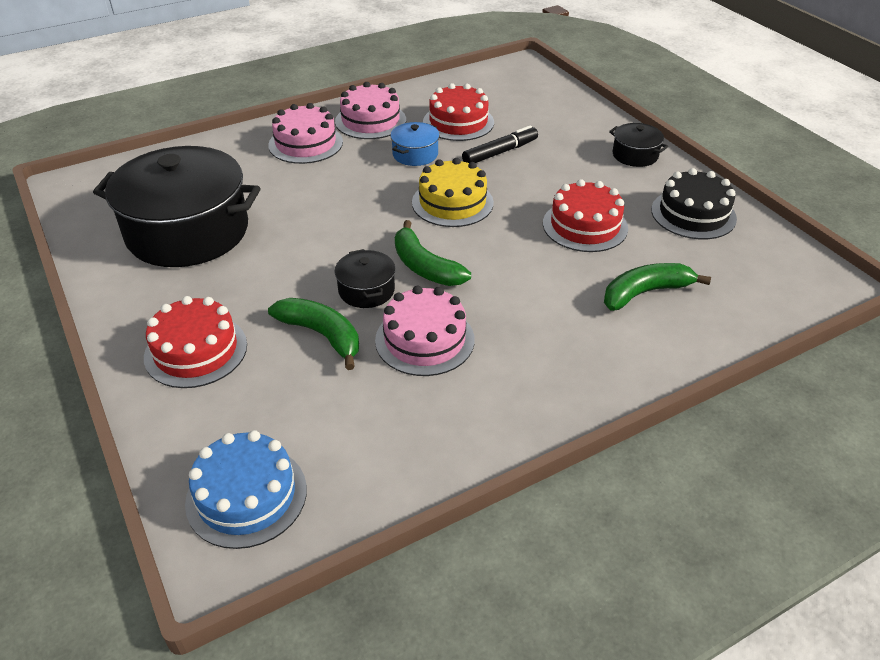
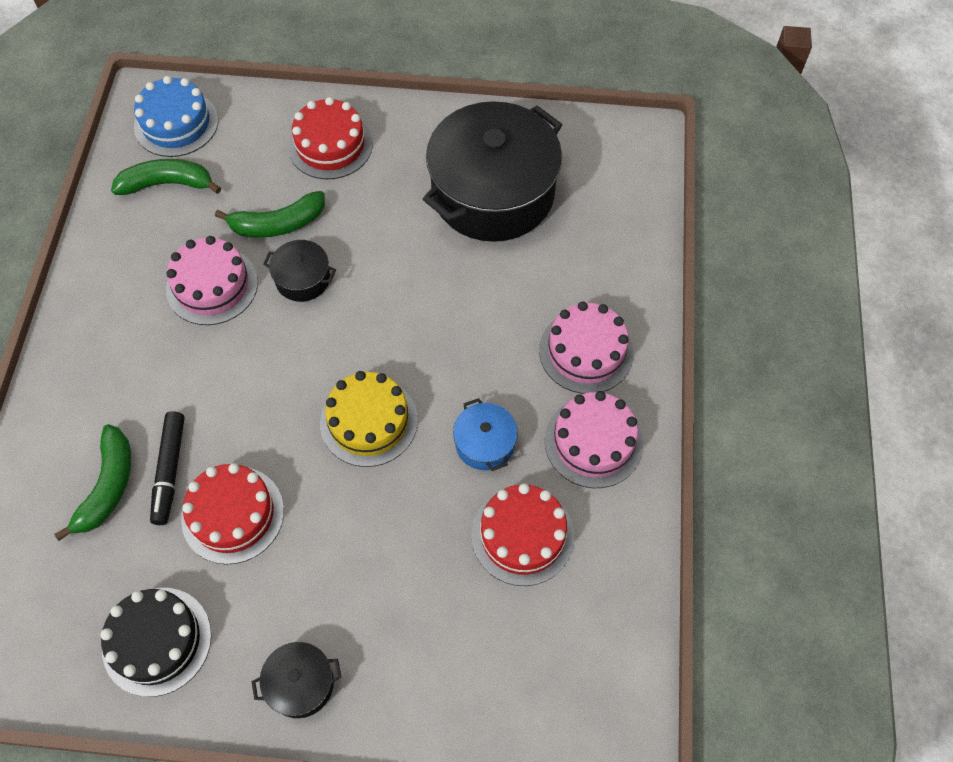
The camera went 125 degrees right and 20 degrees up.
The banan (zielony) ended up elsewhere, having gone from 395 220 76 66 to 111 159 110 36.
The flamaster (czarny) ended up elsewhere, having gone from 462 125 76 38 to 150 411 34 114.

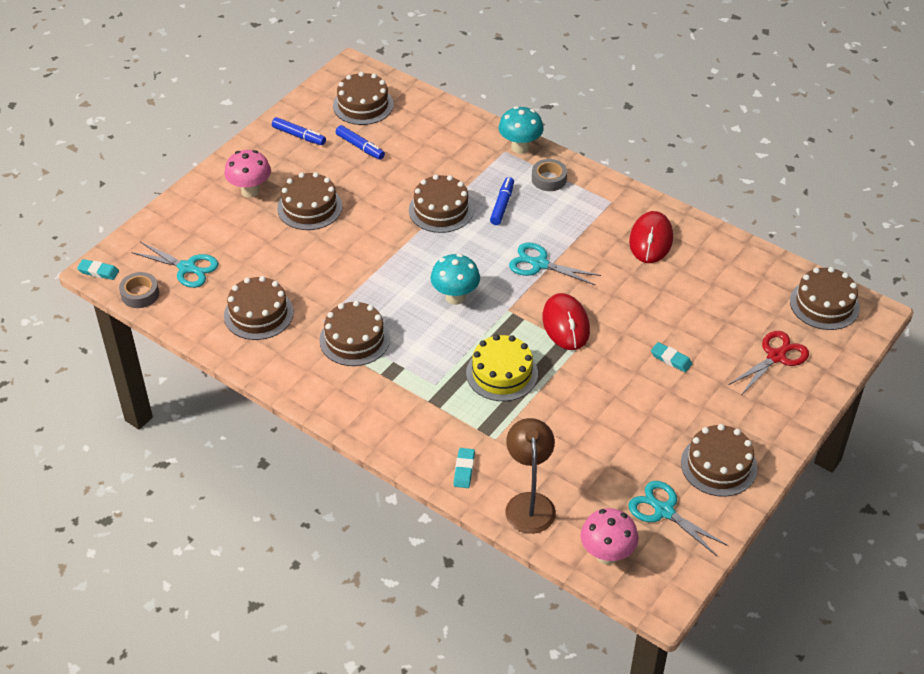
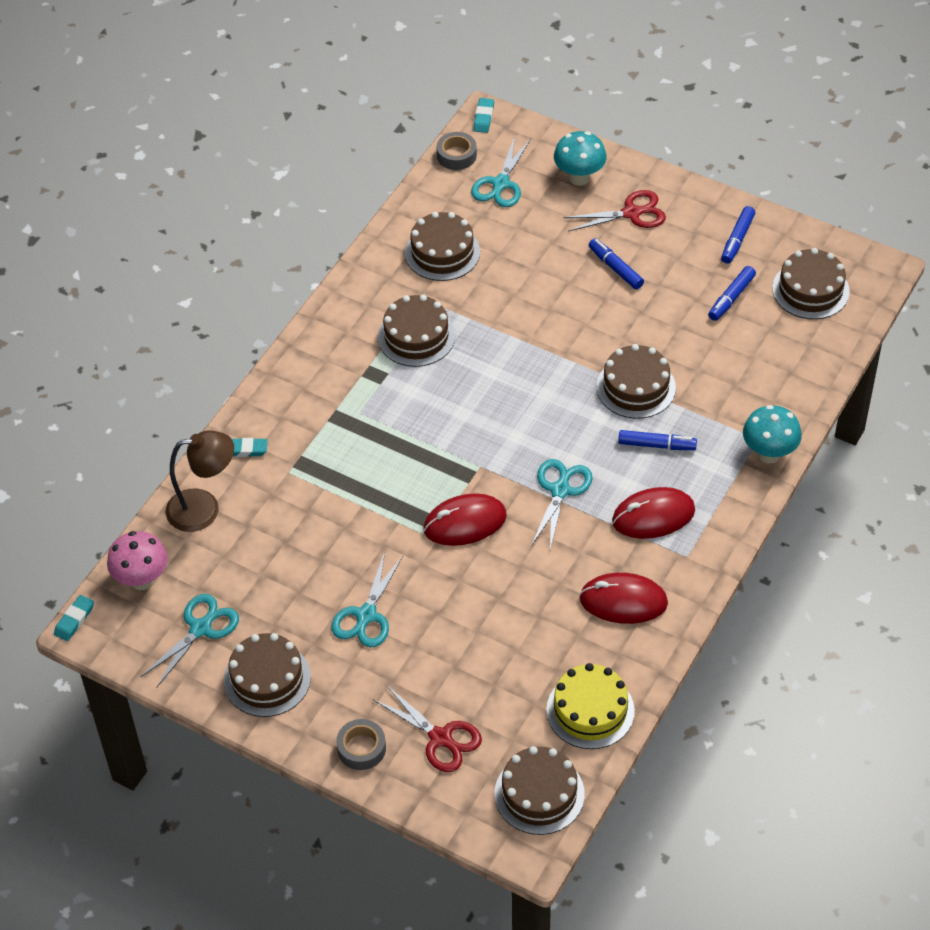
The camera went 85 degrees right and 5 degrees up.
The second view gained the nożyczki (turkusowy) at 331 552 72 95.
The second view gained the myszka (czerwony) at 612 487 83 52.
The grzyb (turkusowy) ended up elsewhere, having gone from 431 254 49 51 to 554 131 53 55.
The tort (żółty) ended up elsewhere, having gone from 466 334 72 67 to 546 663 89 86.
The taśma klejąca (szary) ended up elsewhere, having gone from 532 159 35 32 to 336 719 50 51.
The gumka do mazania (turkusowy) ended up elsewhere, having gone from 651 342 41 30 to 54 595 40 46.
Where the grzyb (różowy) stood at 224 150 47 48, the nożyczki (czerwony) came to stand at 564 190 102 42.
Where the tort (brązowy) stood at 277 172 65 58, the flamaster (niebieski) came to stand at 589 238 55 52.

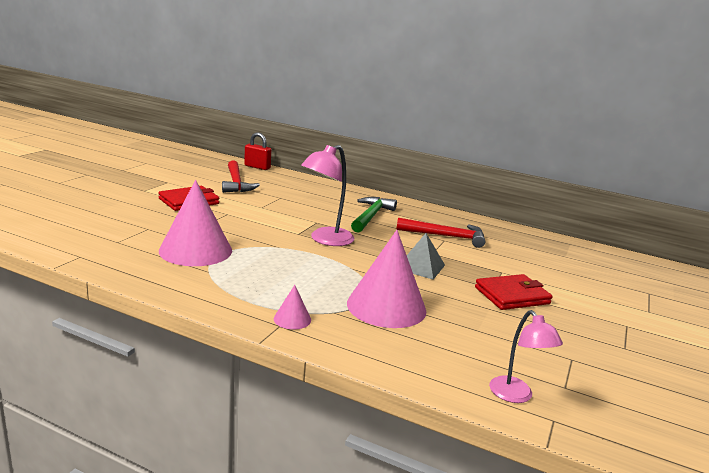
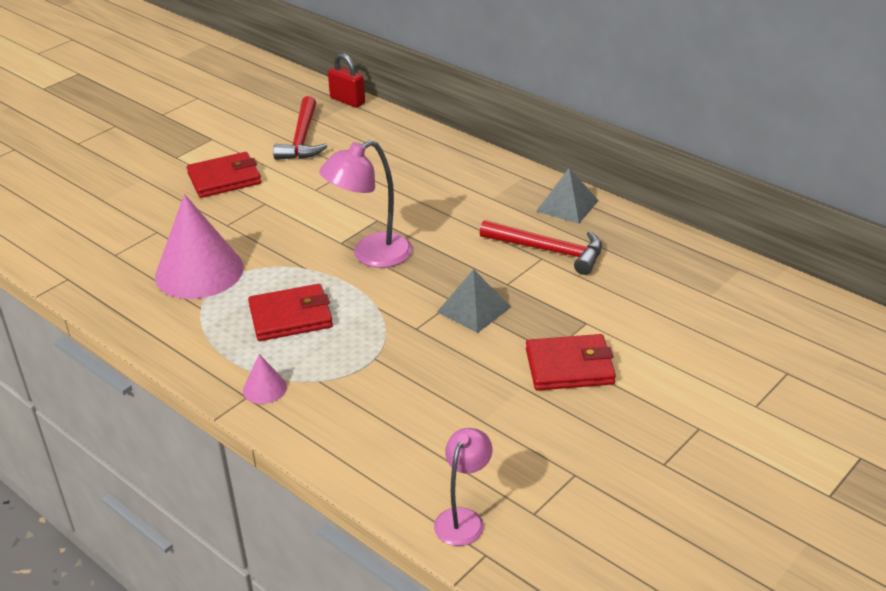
The camera went 20 degrees right and 15 degrees up.
The second view lost the stożek (różowy) at 347 230 79 98.
The second view lost the młotek (zielony) at 351 197 46 36.
The second view gained the portfel (czerwony) at 248 284 85 57.
The second view gained the piramida (szary) at 536 168 63 56.
The lampka (różowy) at 489 310 74 93 ended up facing another way, 150 degrees counterclockwise from before.

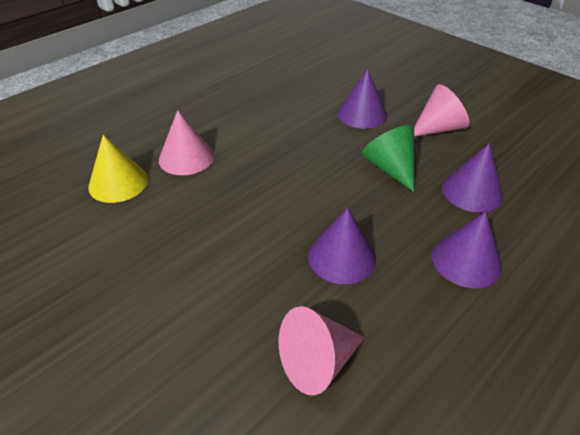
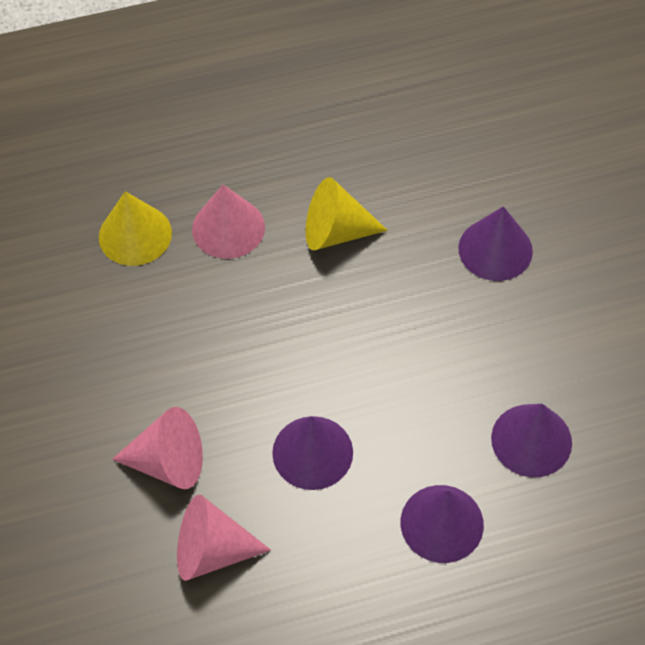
The camera went 30 degrees right and 15 degrees up.
The second view lost the stożek (zielony) at 361 125 53 67.
The second view gained the stożek (żółty) at 306 177 82 73.
The stożek (różowy) ended up elsewhere, having gone from 414 84 56 53 to 112 407 91 82.

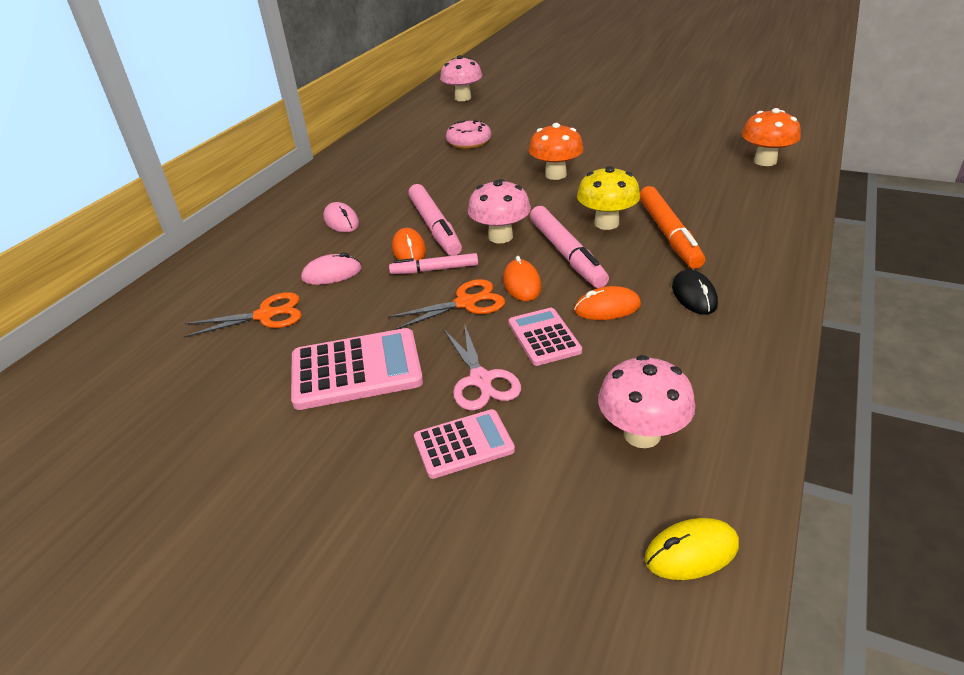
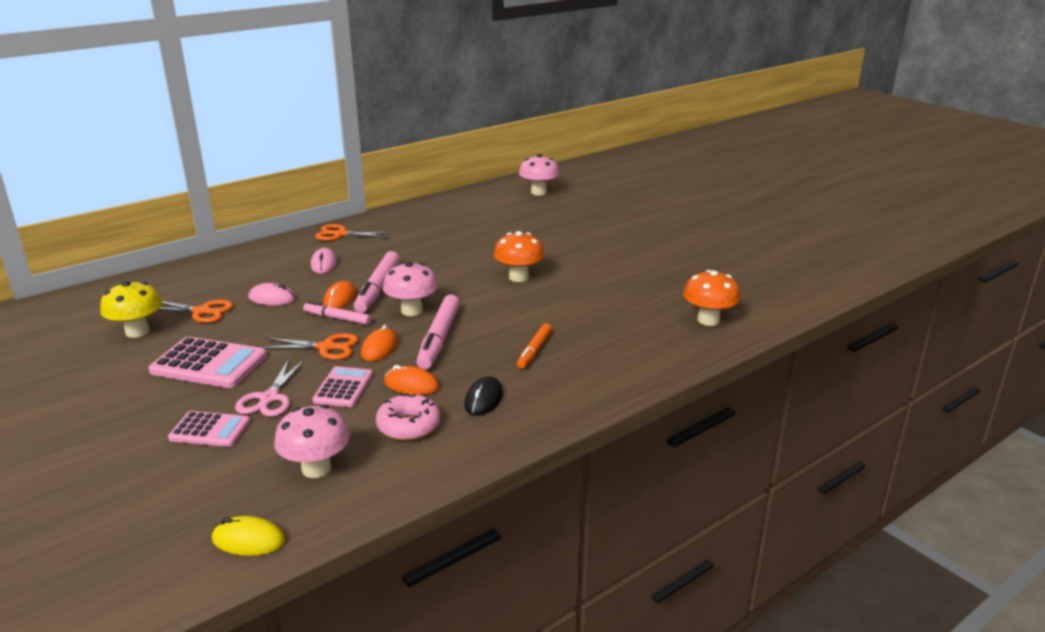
The camera went 25 degrees right and 10 degrees down.
The second view gained the nożyczki (pomarańczowy) at 315 224 76 17.
The donut (różowy) ended up elsewhere, having gone from 446 120 45 29 to 376 393 64 48.
The grzyb (żółty) ended up elsewhere, having gone from 577 166 63 64 to 100 281 62 57.
The size of the flamaster (pomarańczowy) at 640 186 65 83 changed by a factor of 0.61.

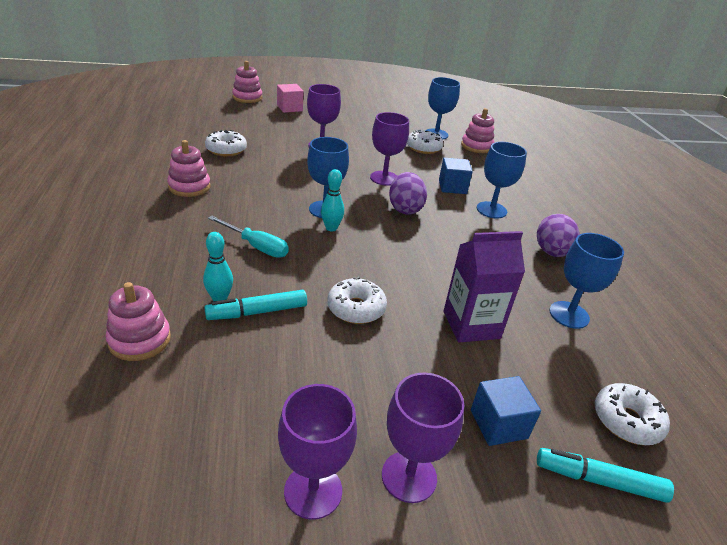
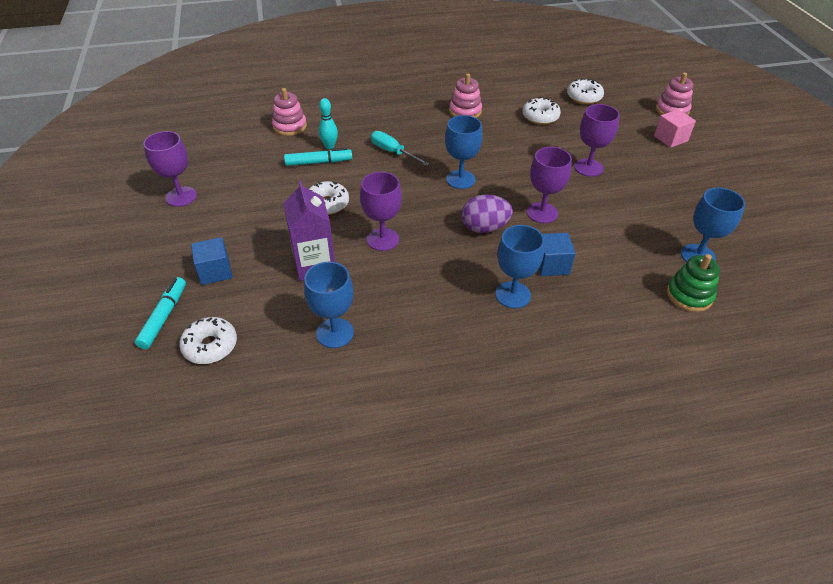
The camera went 90 degrees right and 10 degrees up.
The second view lost the kręgiel (turkusowy) at 321 169 23 62.
The second view lost the jajko (fioletowy) at 537 214 43 43.
The kielich (fioletowy) ended up elsewhere, having gone from 382 372 82 131 to 360 172 42 79.
The donut (biały) ended up elsewhere, having gone from 407 130 36 24 to 567 78 37 26.
What was the zabawka nakładanka (różowy) at 461 108 33 45 turned into the zabawka nakładanka (zielony) at 667 254 53 58.
The flamaster (turkusowy) at 204 290 103 30 ended up facing another way, 105 degrees clockwise from before.
The śrubokręt (turkusowy) at 208 216 81 42 ended up facing another way, 105 degrees clockwise from before.

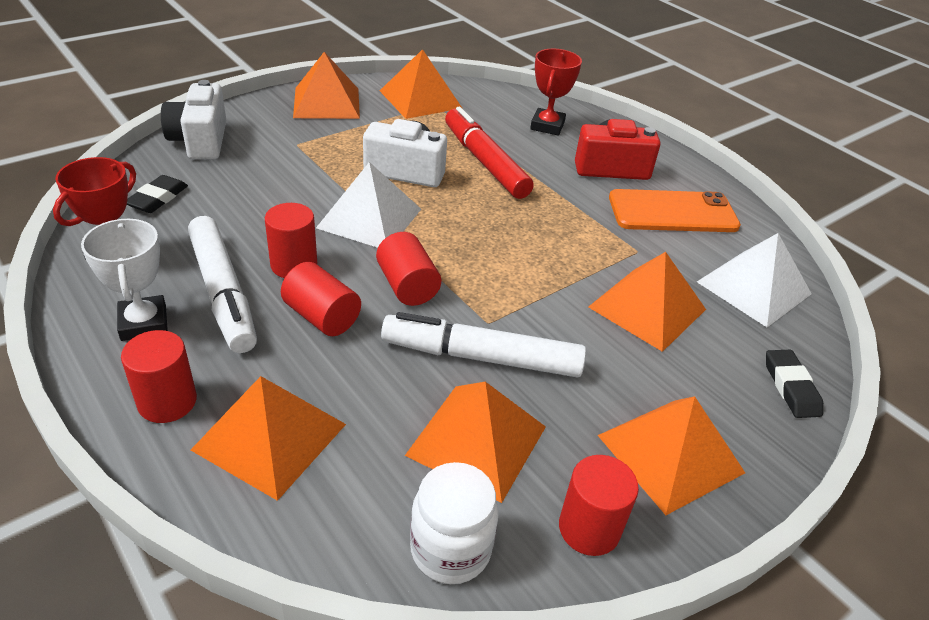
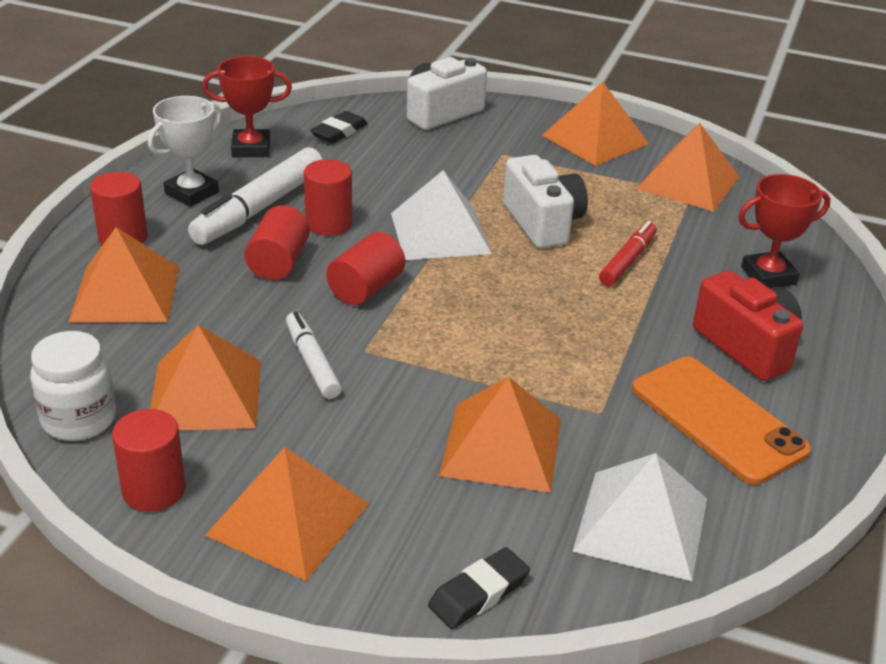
The camera went 60 degrees right and 5 degrees down.
The gumka do mazania (czarny) at 127 175 61 38 ended up facing another way, 45 degrees counterclockwise from before.
The size of the flamaster (biały) at 381 312 205 66 changed by a factor of 0.59.
The size of the flamaster (czerwony) at 445 107 89 92 changed by a factor of 0.59.

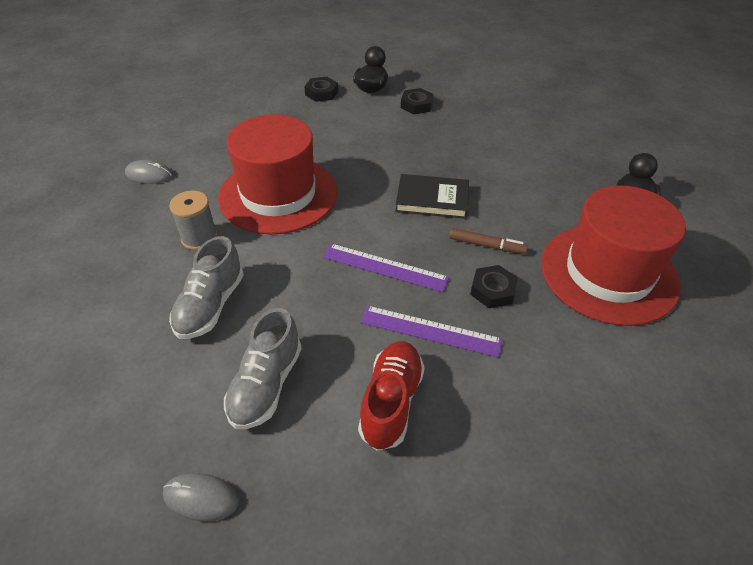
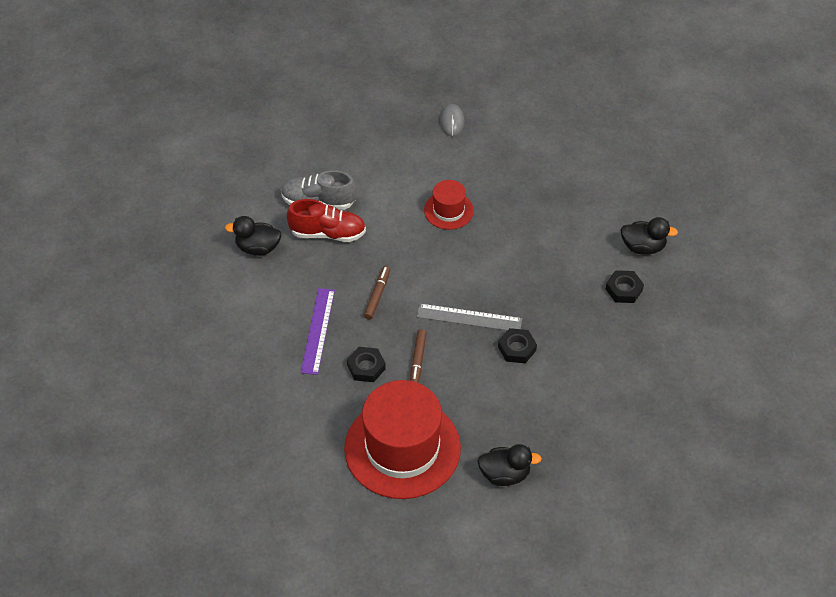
The camera went 80 degrees right and 5 degrees up.
The second view lost the myszka (szary) at 163 473 76 49.
The second view lost the szpulka (szary) at 169 191 49 59.
The nakrętka (czarny) ended up elsewhere, having gone from 304 77 34 25 to 498 328 39 35.
The but (czerwony) ended up elsewhere, having gone from 358 341 67 110 to 287 199 79 43.
Where the but (szary) stood at 224 308 78 121, the kaczka (czarny) came to stand at 225 216 57 40.
Where the linijka (fioletowy) stood at 323 243 126 49, the flamaster (brązowy) came to stand at 364 266 27 53.
Where the książka (czarny) stood at 395 174 74 45, the linijka (szary) came to stand at 417 304 105 26.
The size of the kapelusz (czerwony) at 218 114 119 121 changed by a factor of 0.48.

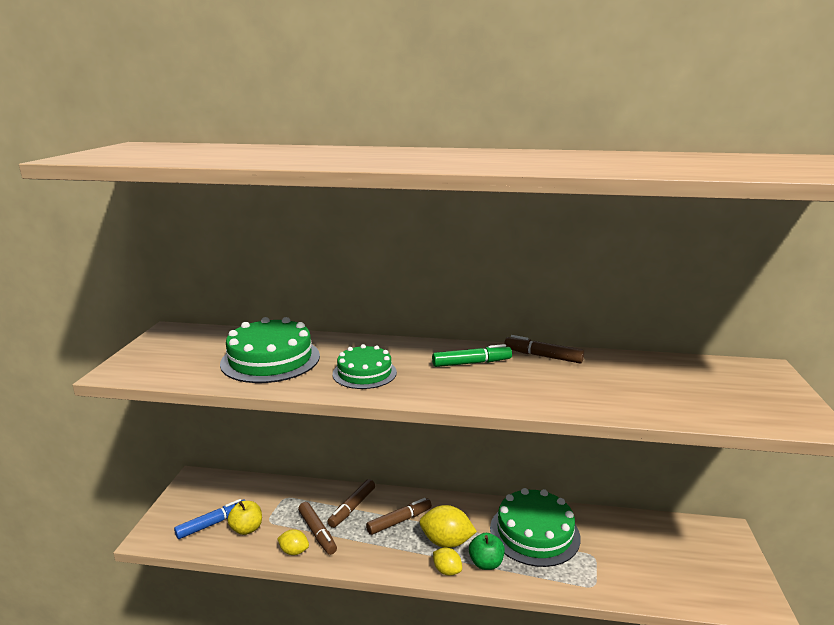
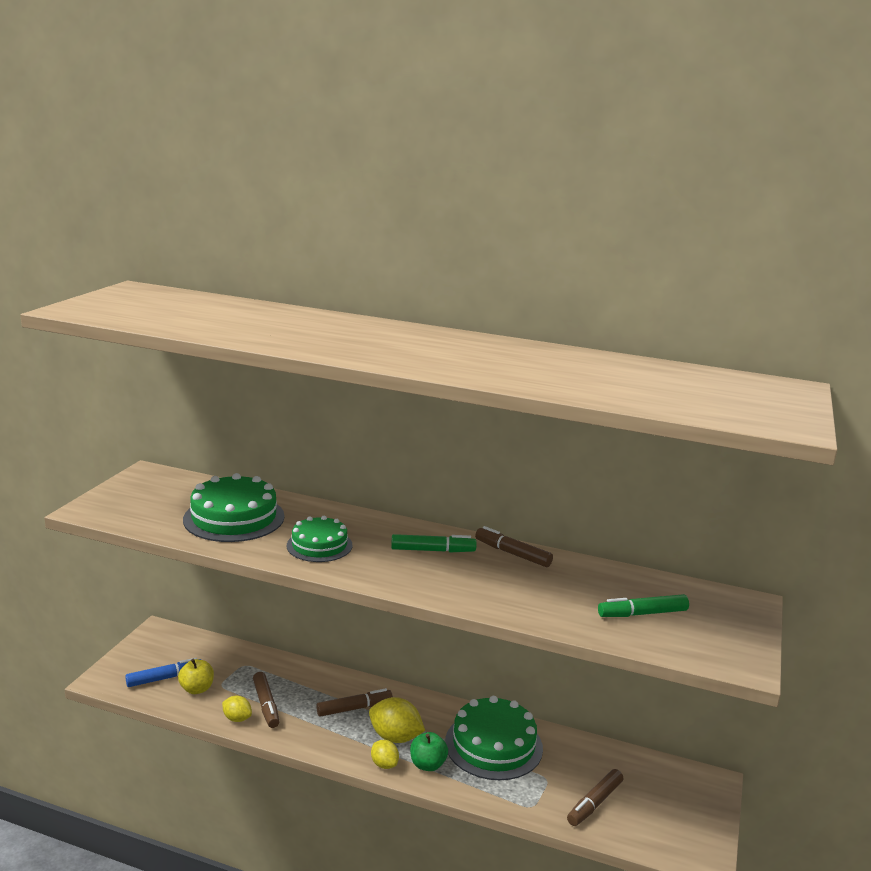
The camera went 10 degrees right and 0 degrees up.
The second view gained the flamaster (zielony) at 598 594 91 23.
The flamaster (brązowy) ended up elsewhere, having gone from 327 479 48 49 to 567 769 56 57.

